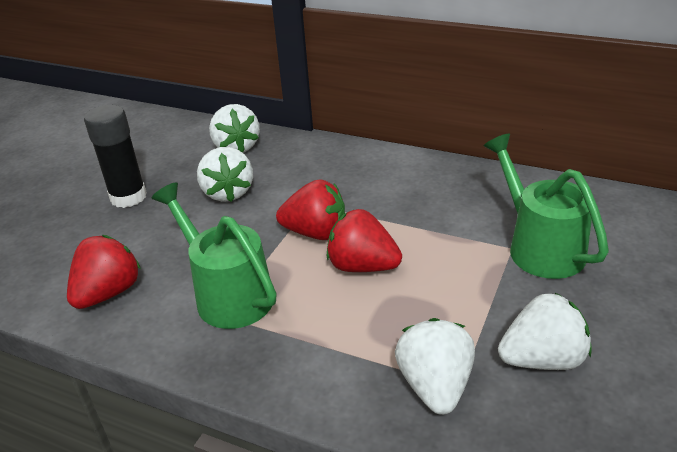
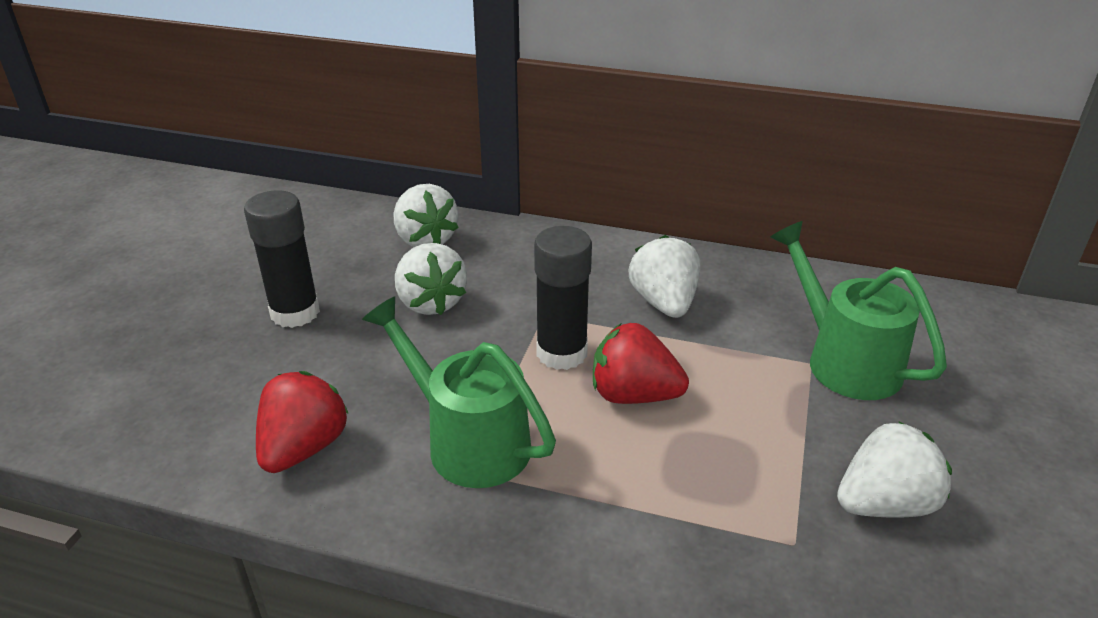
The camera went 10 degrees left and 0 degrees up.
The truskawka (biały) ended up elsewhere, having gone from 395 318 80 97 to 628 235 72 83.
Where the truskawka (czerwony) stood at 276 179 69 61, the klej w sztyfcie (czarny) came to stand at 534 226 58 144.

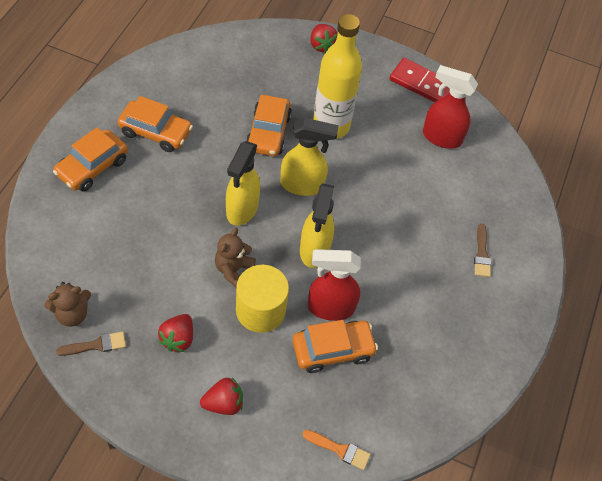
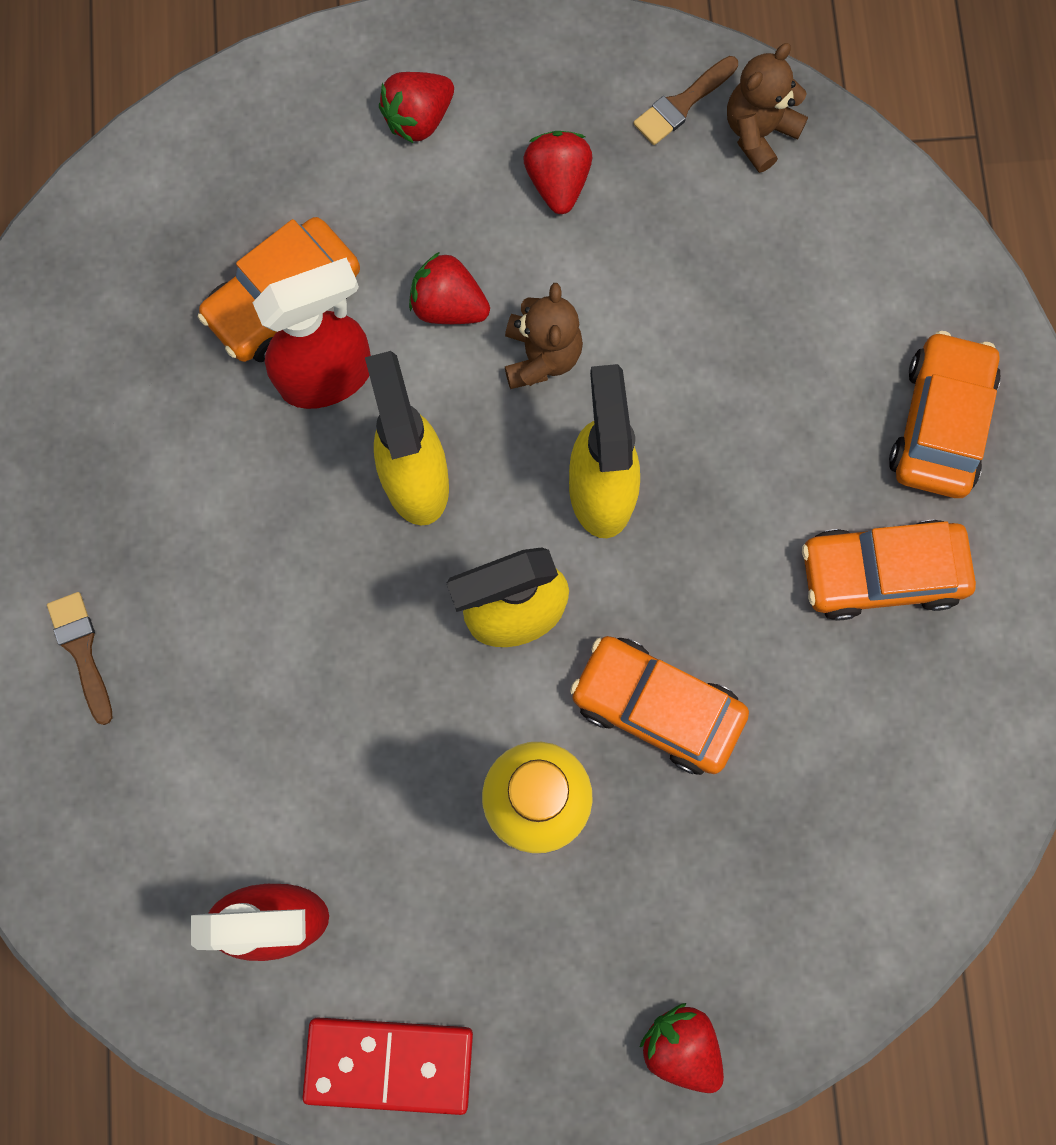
The camera went 160 degrees right and 20 degrees up.
The second view lost the pędzel (pomarańczowy) at 302 430 69 40.
Where the walec (żółty) stood at 236 265 53 68, the truskawka (czerwony) came to stand at 409 252 81 72.
The samochód (pomarańczowy) at 246 95 46 61 ended up facing another way, 45 degrees counterclockwise from before.

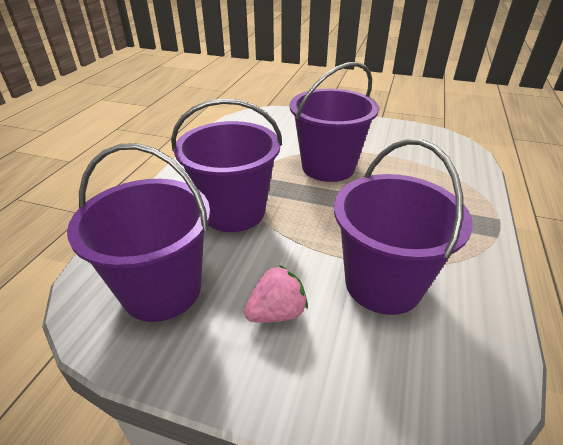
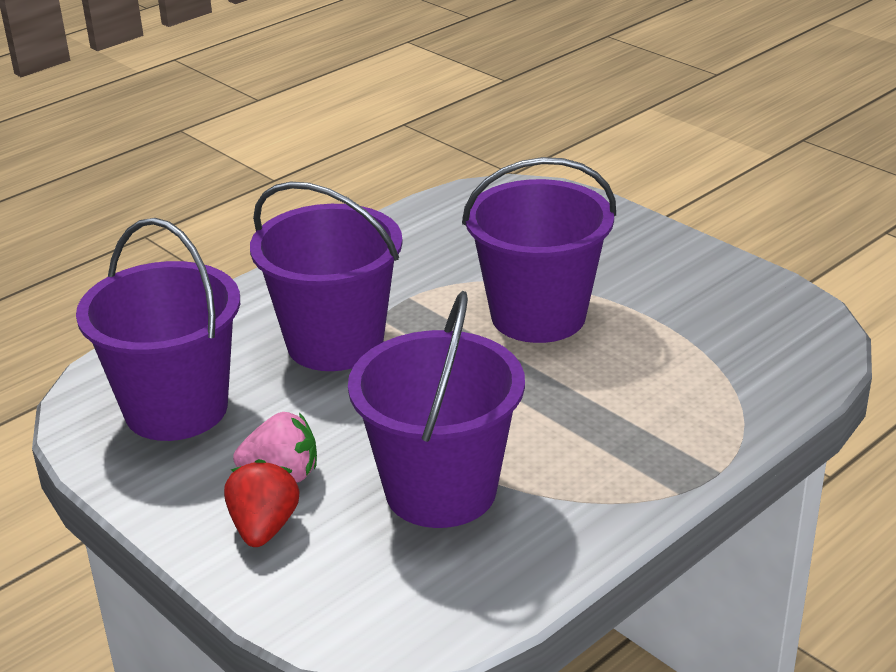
The camera went 30 degrees right and 5 degrees down.
The second view gained the truskawka (czerwony) at 224 459 75 88.

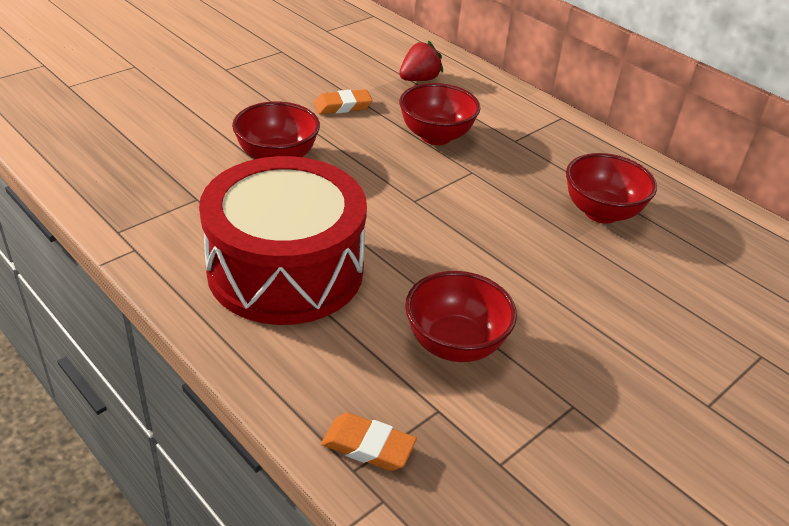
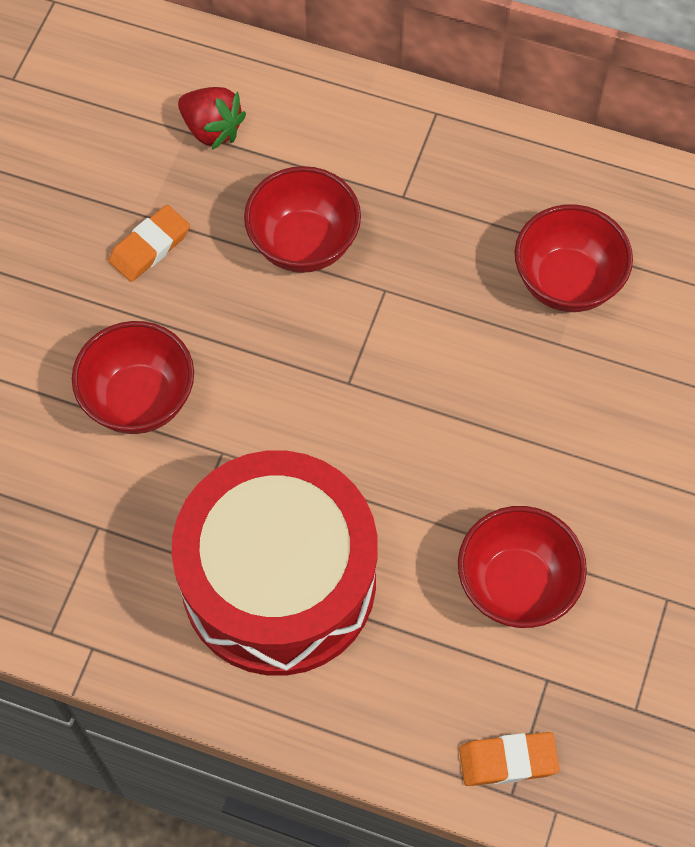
The camera went 25 degrees left and 25 degrees up.
The truskawka (czerwony) at 399 40 44 41 ended up facing another way, 105 degrees clockwise from before.

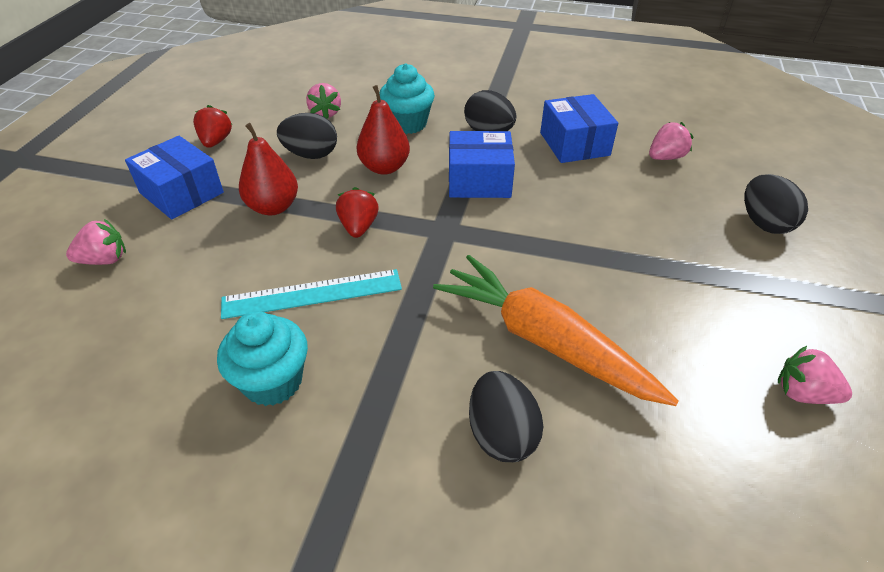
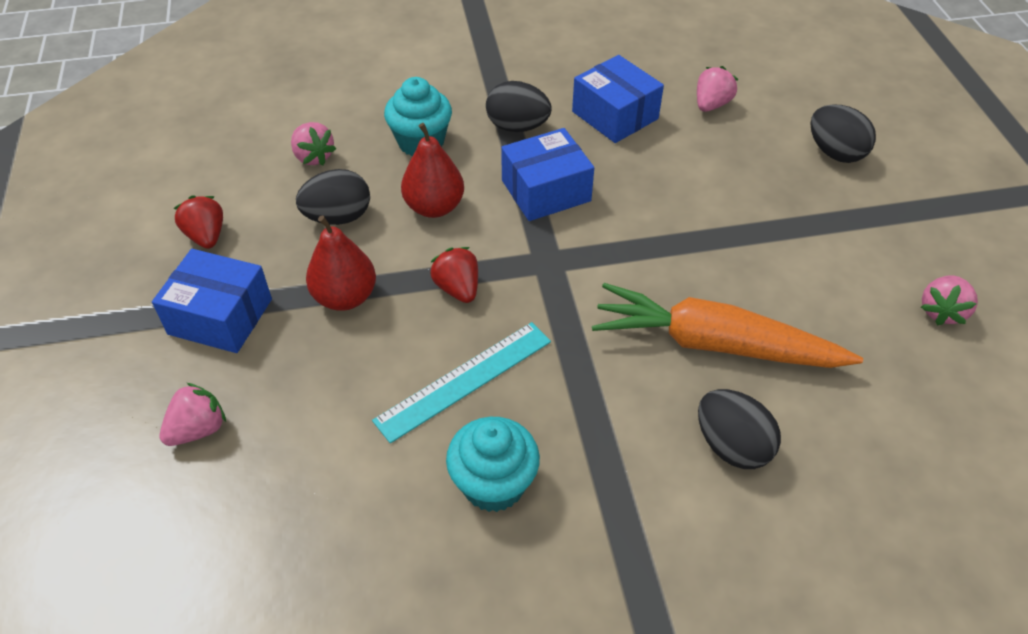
The camera went 25 degrees left and 5 degrees up.
The truskawka (różowy) at 778 346 74 58 ended up facing another way, 60 degrees counterclockwise from before.

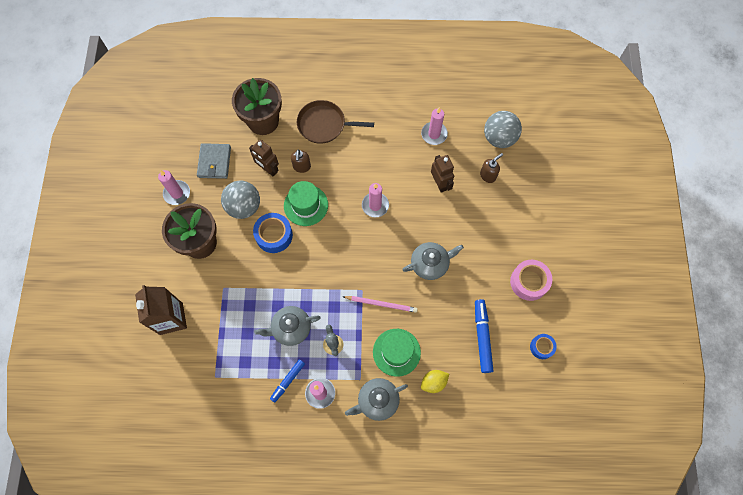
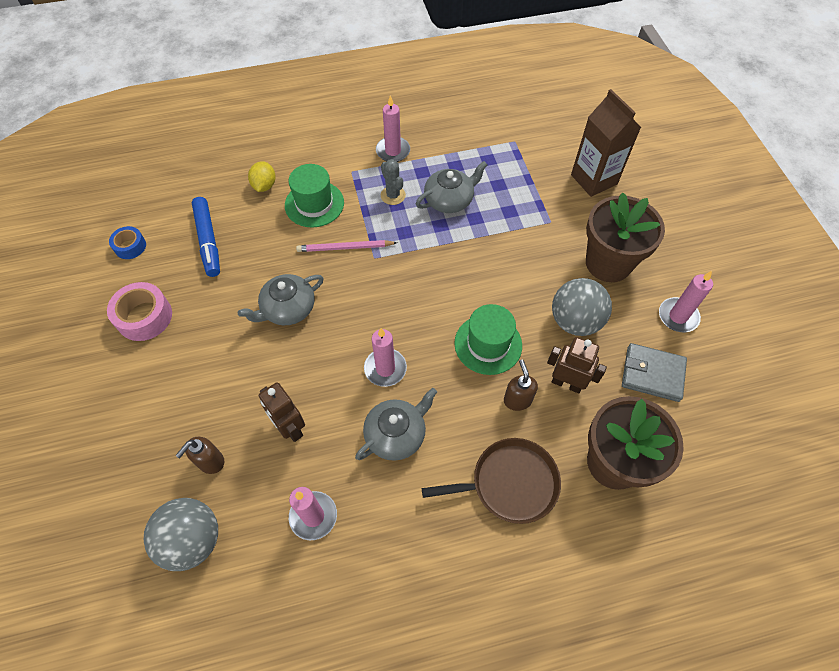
The camera went 165 degrees right and 10 degrees down.
The second view lost the taśma klejąca (niebieski) at 253 213 40 40.
The second view lost the flamaster (niebieski) at 270 359 35 44.
The imbryk (szary) ended up elsewhere, having gone from 345 378 63 43 to 355 388 82 73.
The portfel (szary) at 197 143 34 36 ended up facing another way, 60 degrees counterclockwise from before.
The cytryna (żółty) at 421 370 28 23 ended up facing another way, 45 degrees counterclockwise from before.

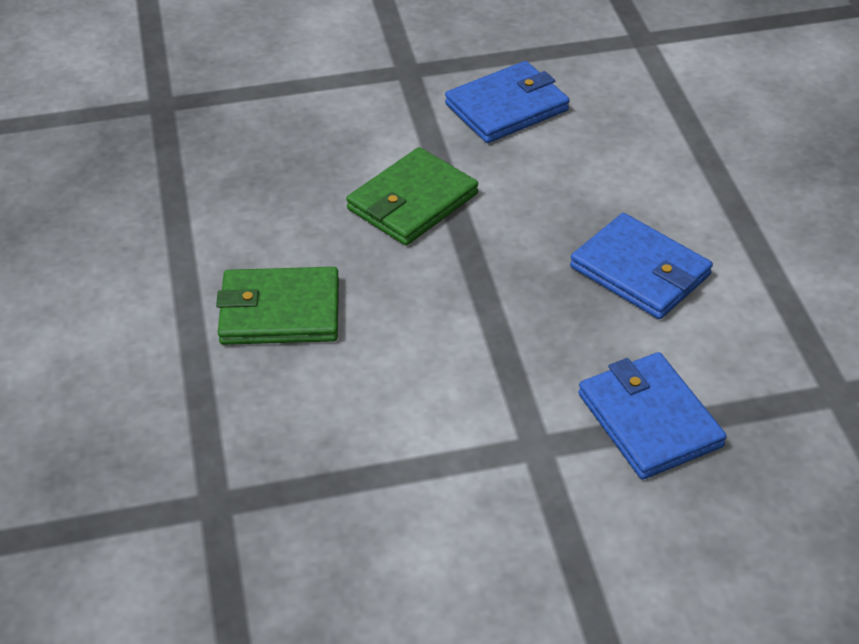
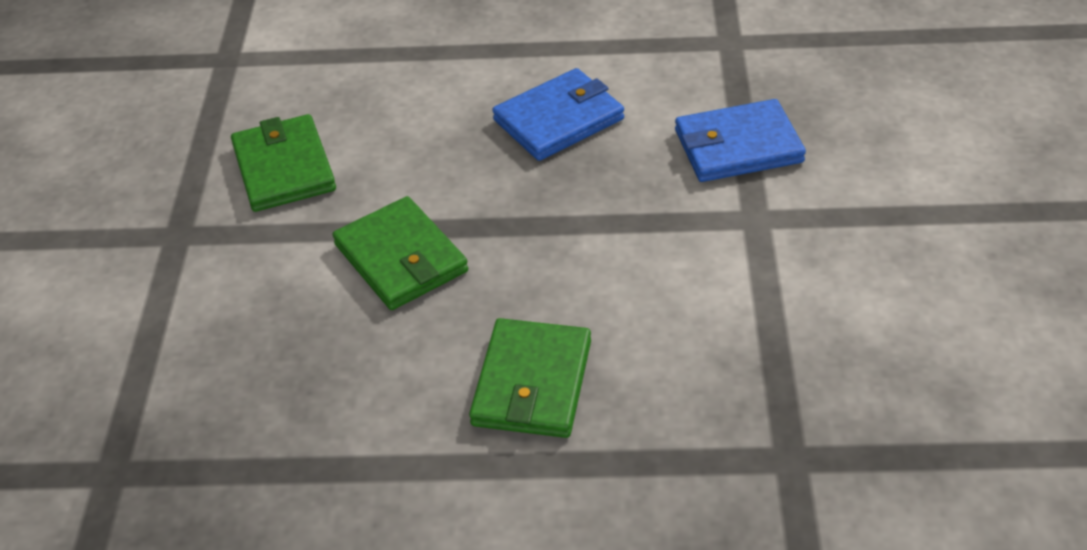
The camera went 75 degrees left and 0 degrees up.
What was the portfel (niebieski) at 445 61 124 82 turned into the portfel (zielony) at 231 114 105 98.

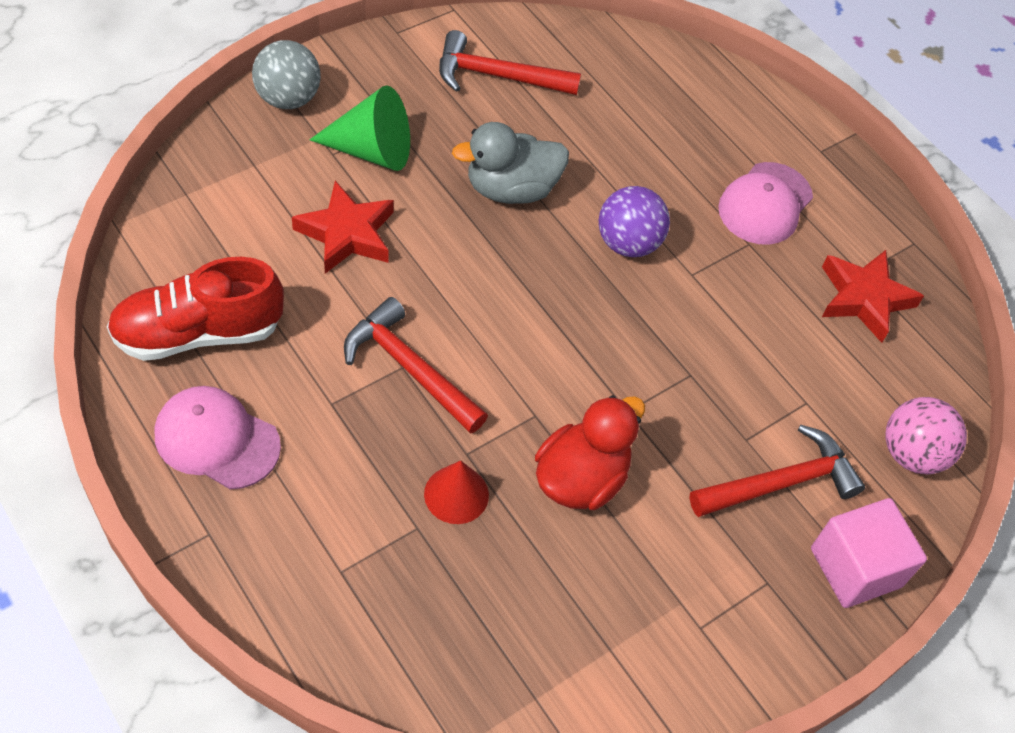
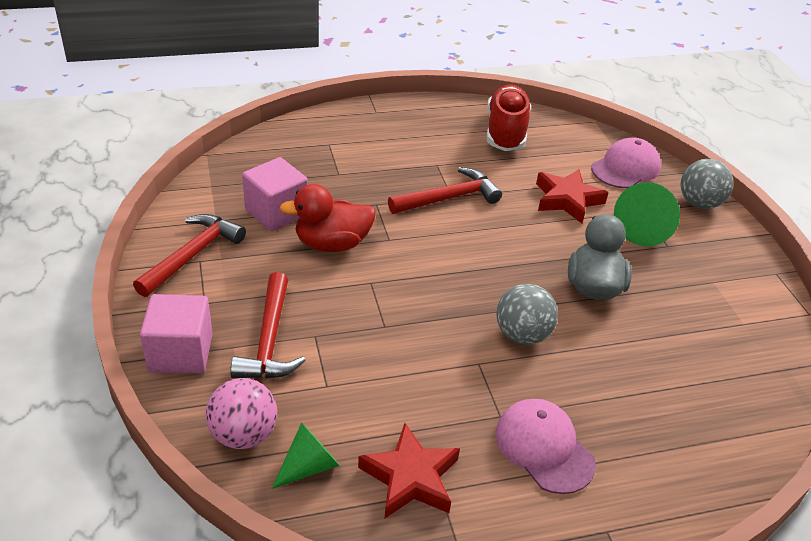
The camera went 115 degrees right and 15 degrees down.
The second view lost the stożek (czerwony) at 424 460 65 64.
The second view gained the sześcian (różowy) at 242 157 66 74.
The second view gained the stożek (zielony) at 272 422 68 67.
The czapka (różowy) ended up elsewhere, having gone from 155 386 126 103 to 591 138 70 50.
The młotek (czerwony) ended up elsewhere, having gone from 439 30 142 65 to 133 214 113 83.
What was the piłka (fioletowy) at 599 186 71 71 turned into the piłka (szary) at 496 284 62 61.
The kaczka (czerwony) at 535 395 110 115 ended up facing another way, 105 degrees clockwise from before.

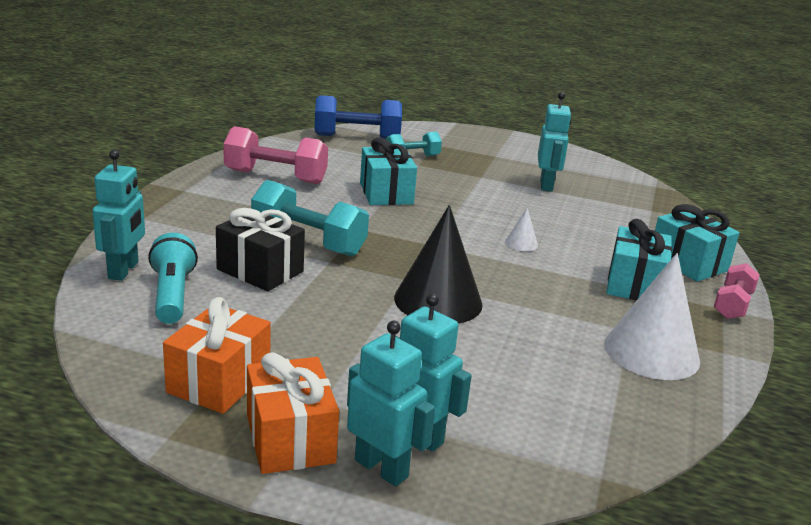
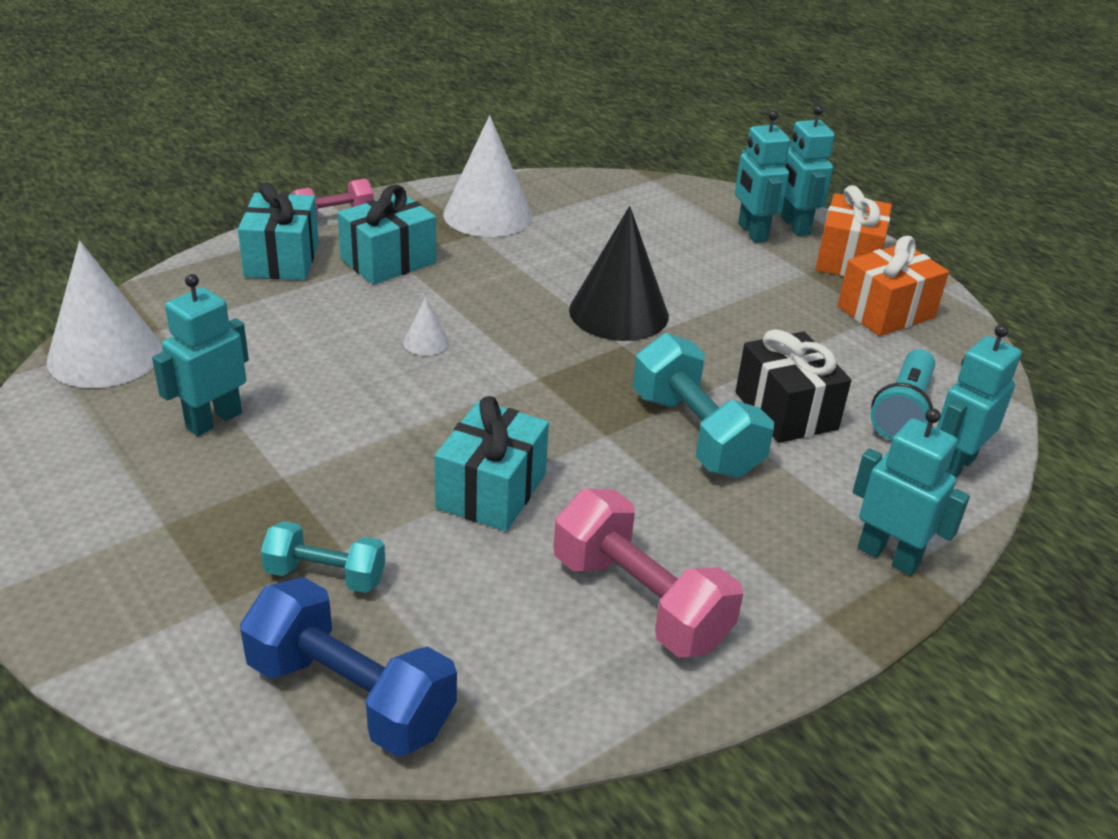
The camera went 145 degrees left and 10 degrees up.
The second view gained the stożek (biały) at 47 241 115 147.
The second view gained the robot (turkusowy) at 852 408 118 168.

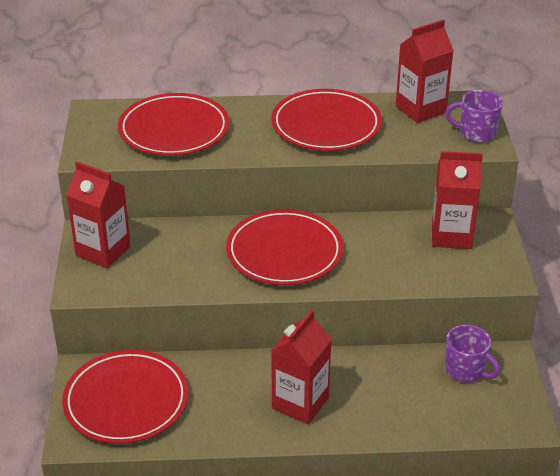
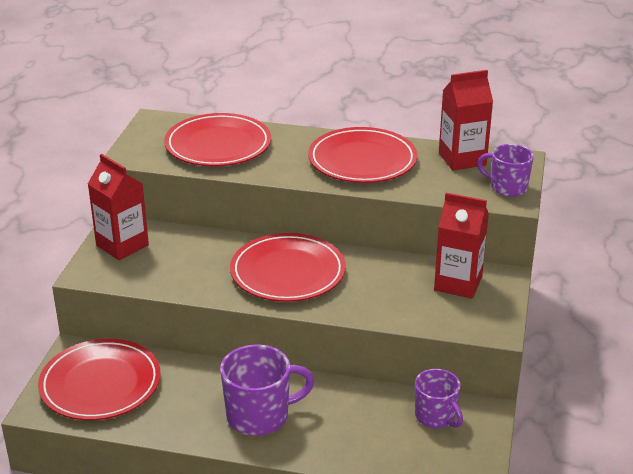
The camera went 15 degrees right and 5 degrees down.
Where the karton mleka (czerwony) stood at 271 310 61 114, the kubek (fioletowy) came to stand at 220 345 94 91.

